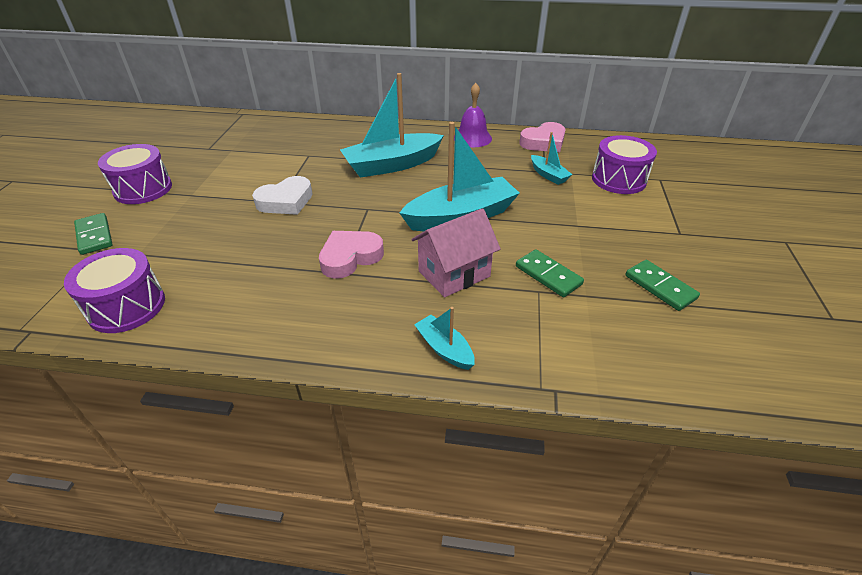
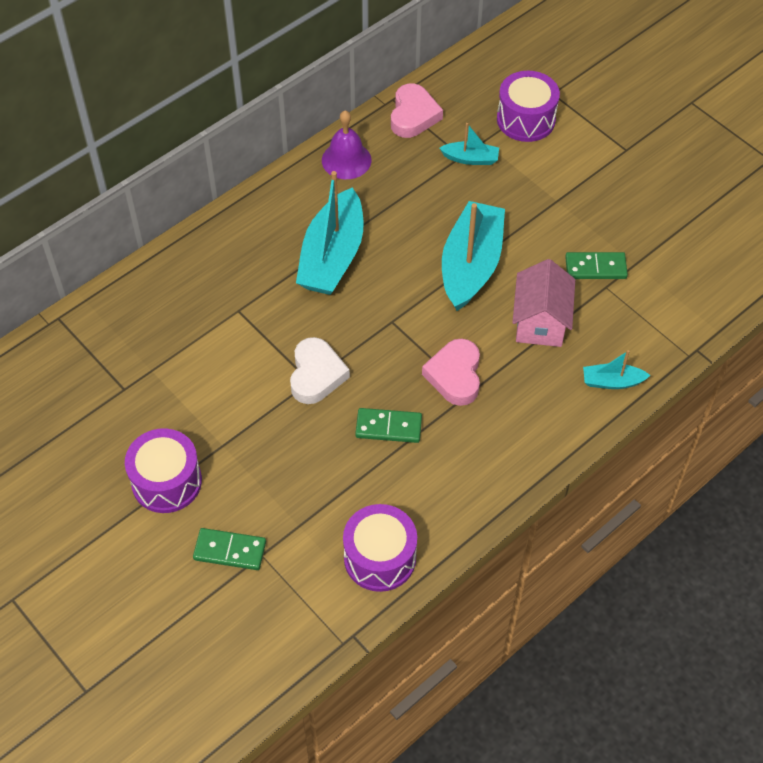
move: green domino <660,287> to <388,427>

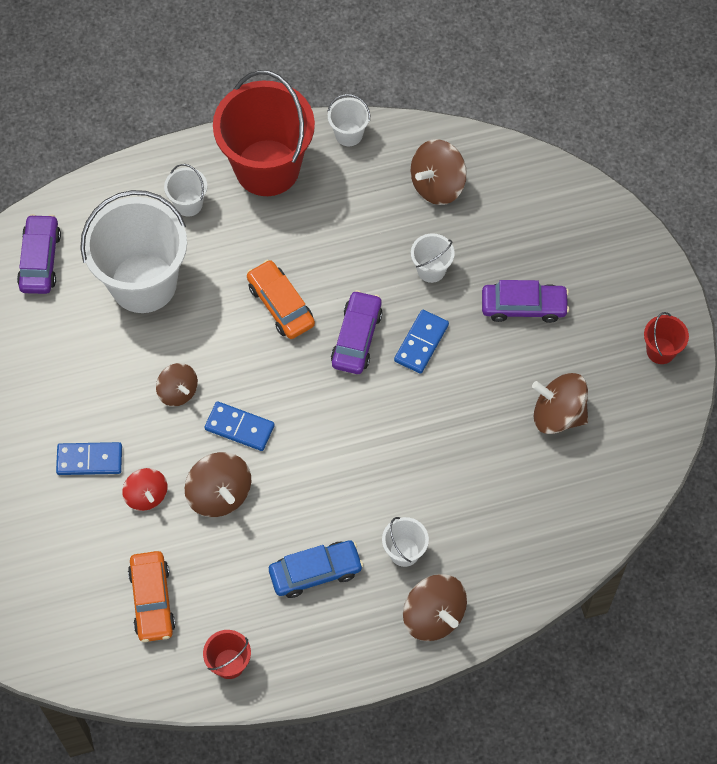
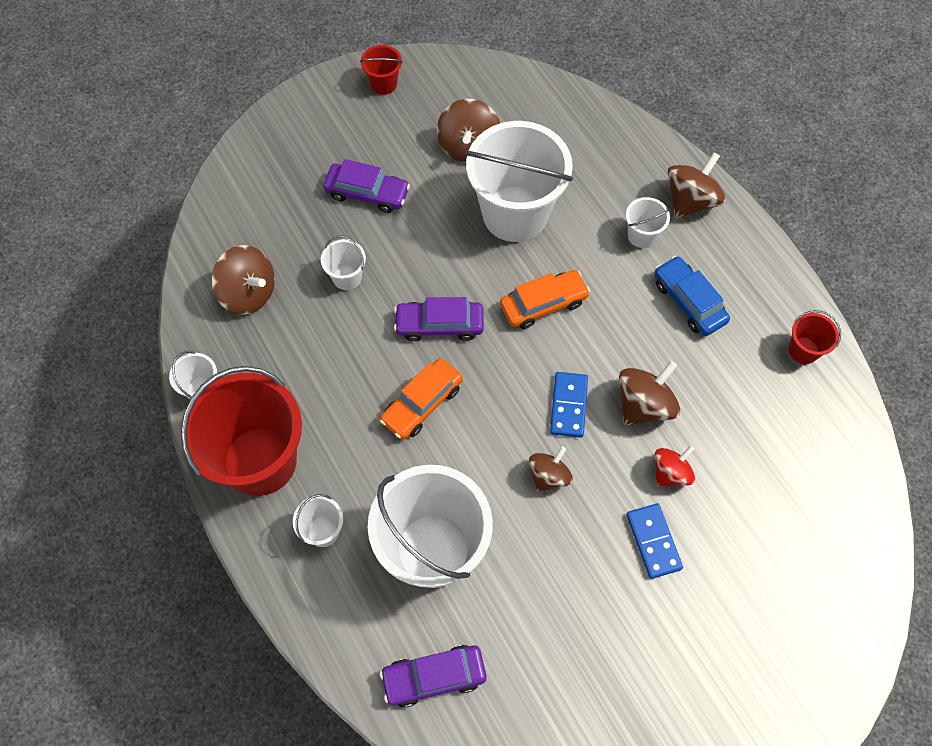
delete: blue domino <421,343>
insert: white bucket <515,214>
move: orange car <152,600> to <543,304>
rotate: purple car <523,306> = <367,193> 120 degrees clockwise

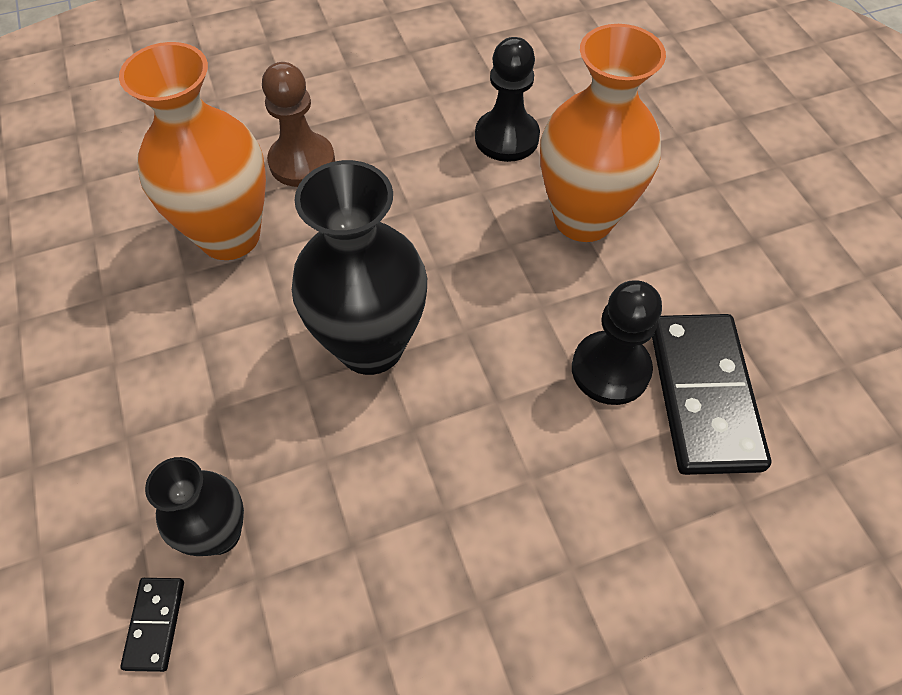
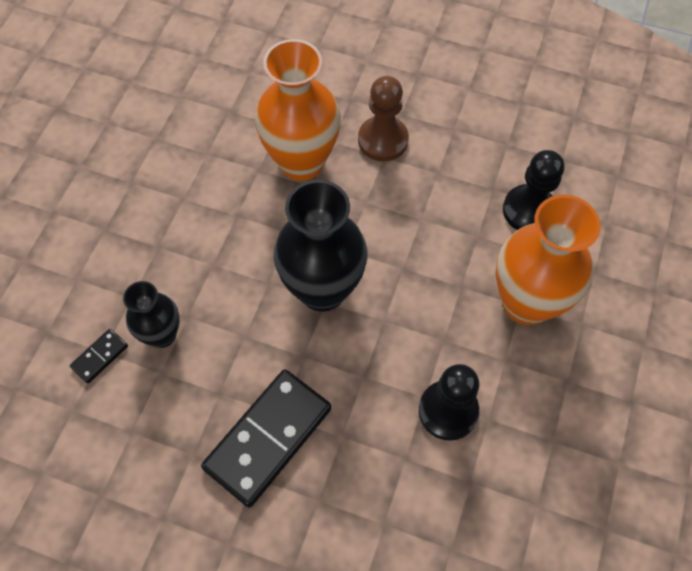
move: black domino <704,395> to <268,438>

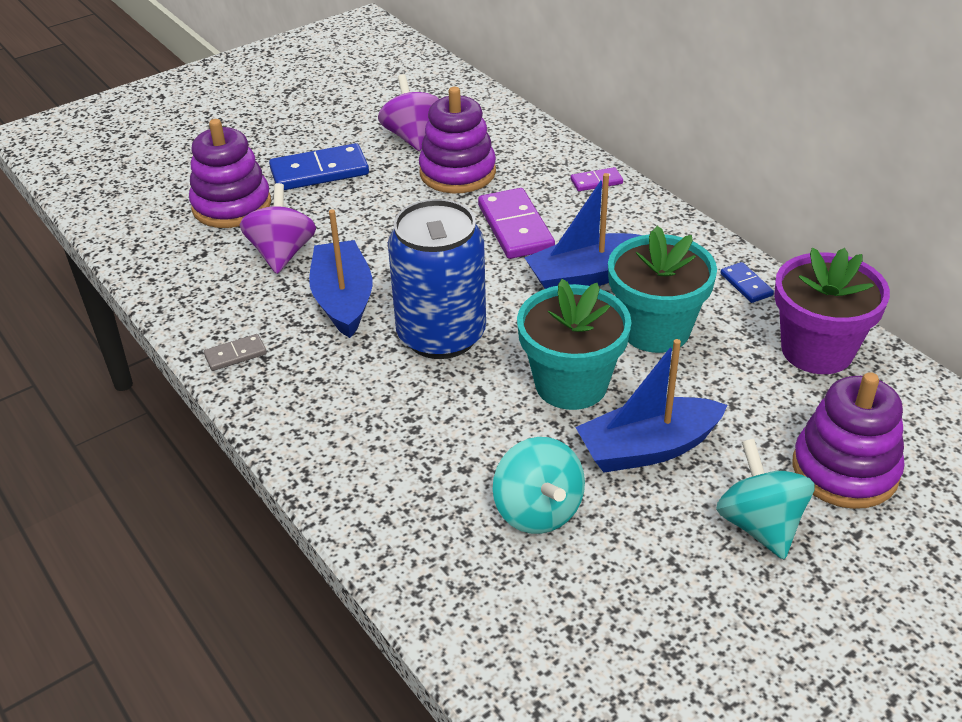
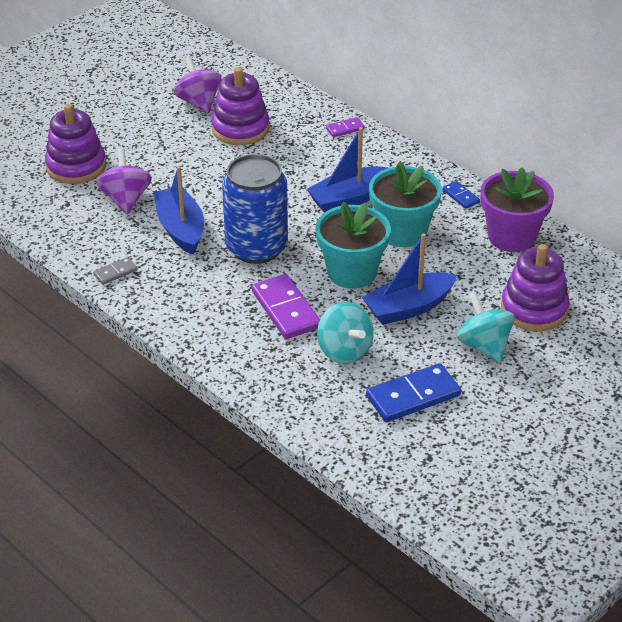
move: purple domino <515,227> to <285,310>; blue domino <319,171> to <413,396>

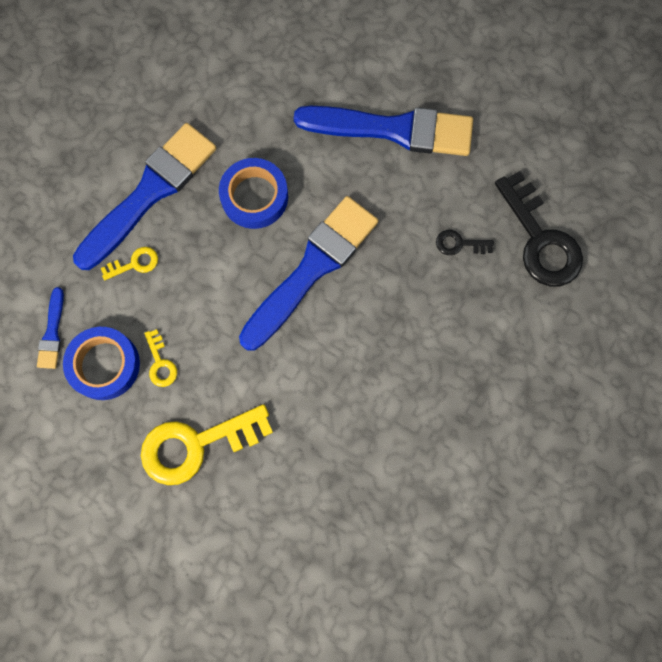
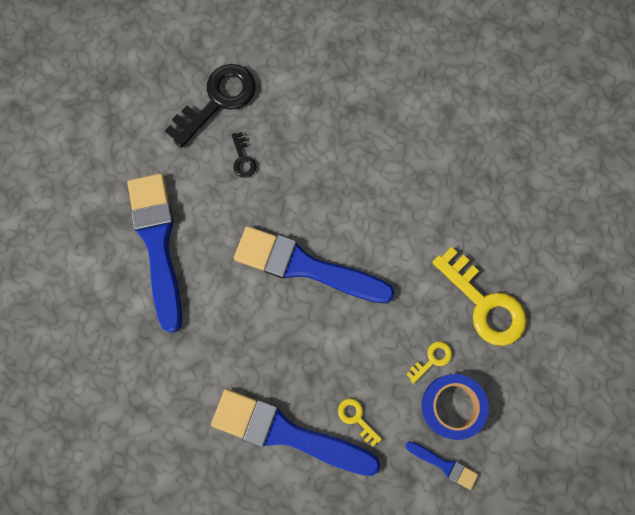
delete: blue tape <254,197>
rotate: blue brush <52,332> = <443,465> 45 degrees clockwise

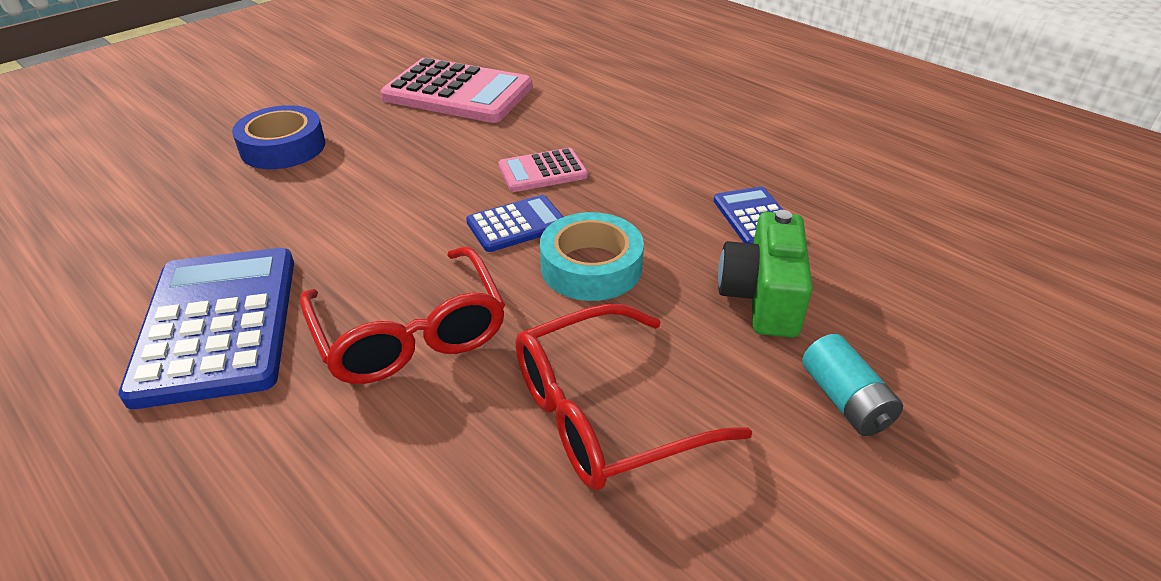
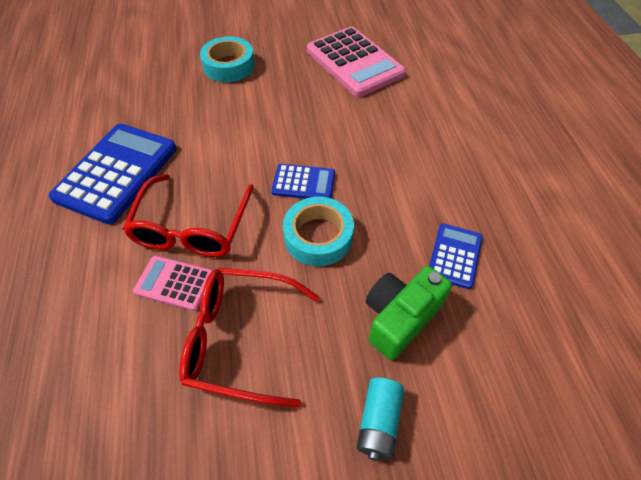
move: pink calculator <542,171> to <175,283>
recolor: blue tape <283,147> to turquoise tape <229,66>

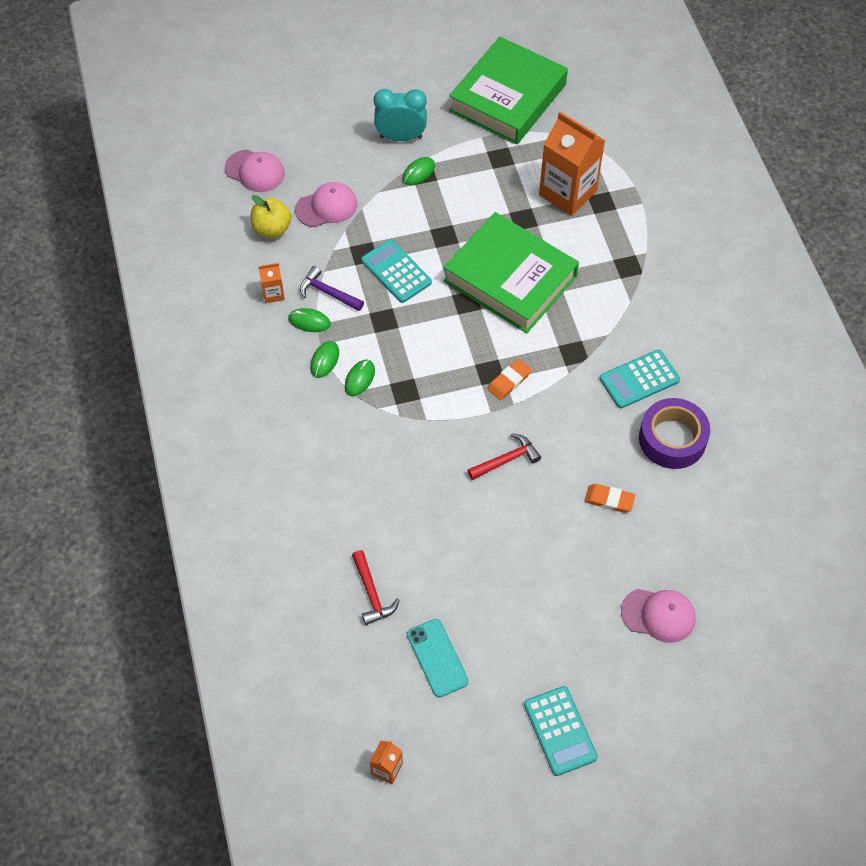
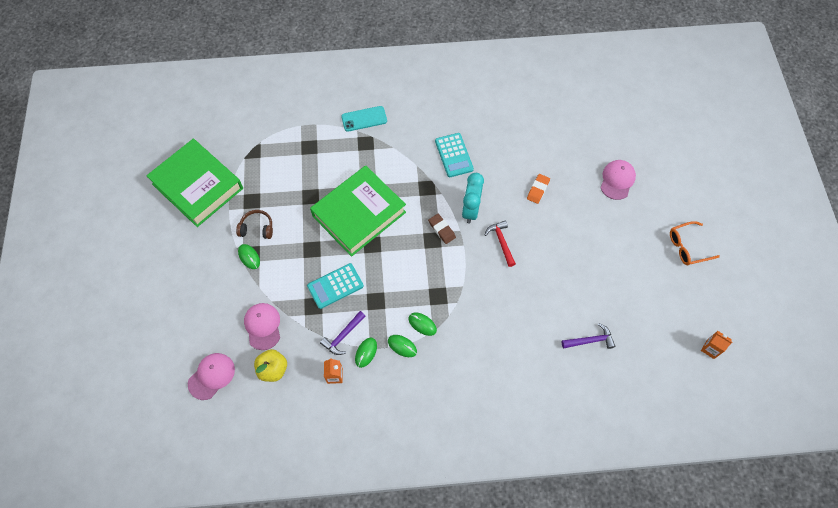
delete: orange carton <567,193>; purple tape <672,439>
insert: brown headphones <257,228>
move: turquoise phone <437,658> to <364,119>; turquoise clock <401,137> to <470,210>
replace: turquoise calculator <560,731> to orange glasses <688,247>
recolor: orange eraser <509,381> to brown eraser <442,229>; red hammer <371,593> to purple hammer <590,340>

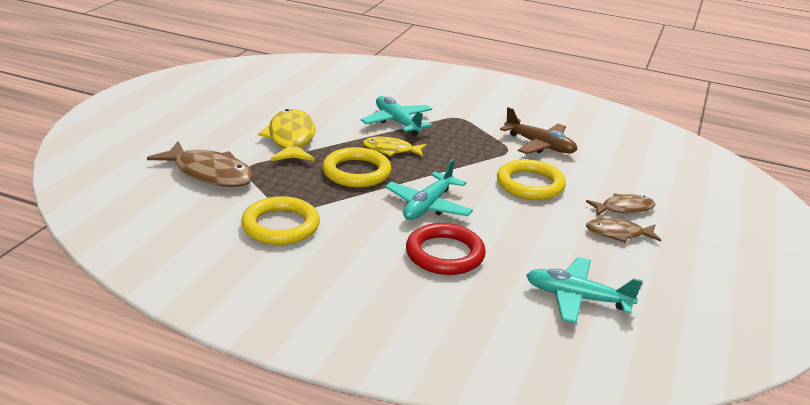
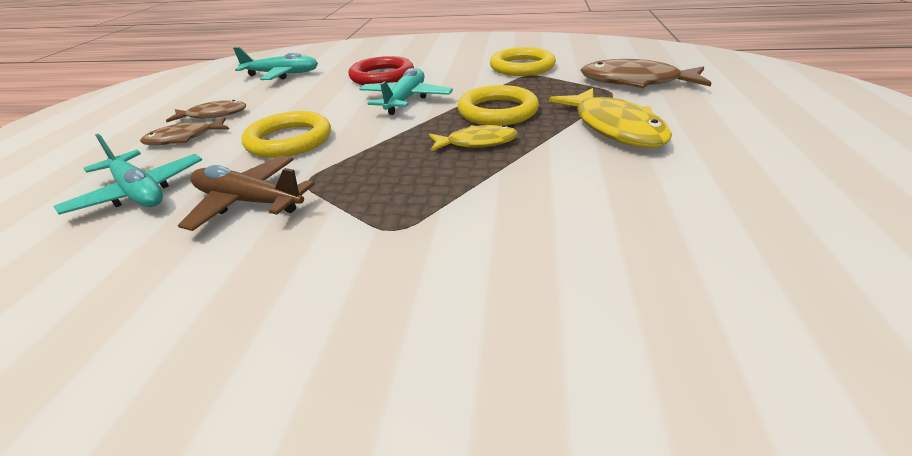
move: turquoise plane <397,122> to <139,192>

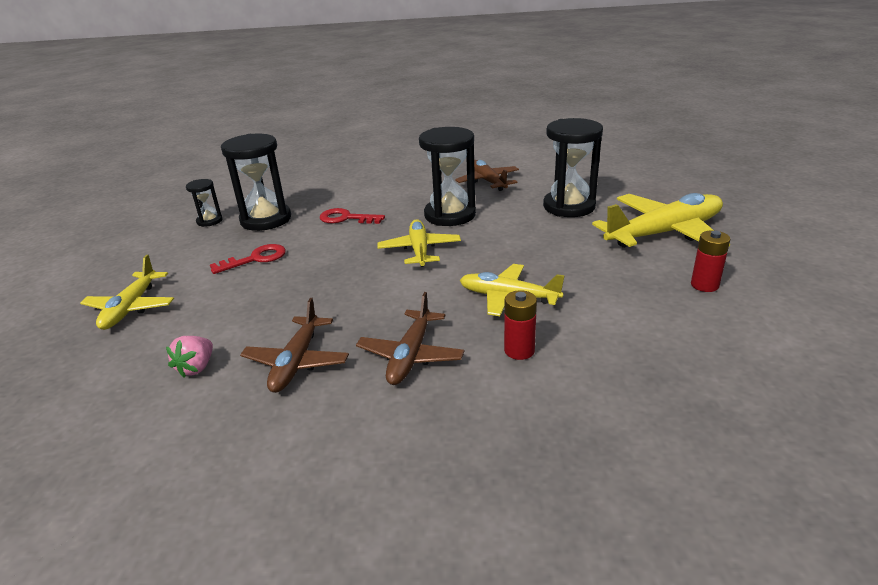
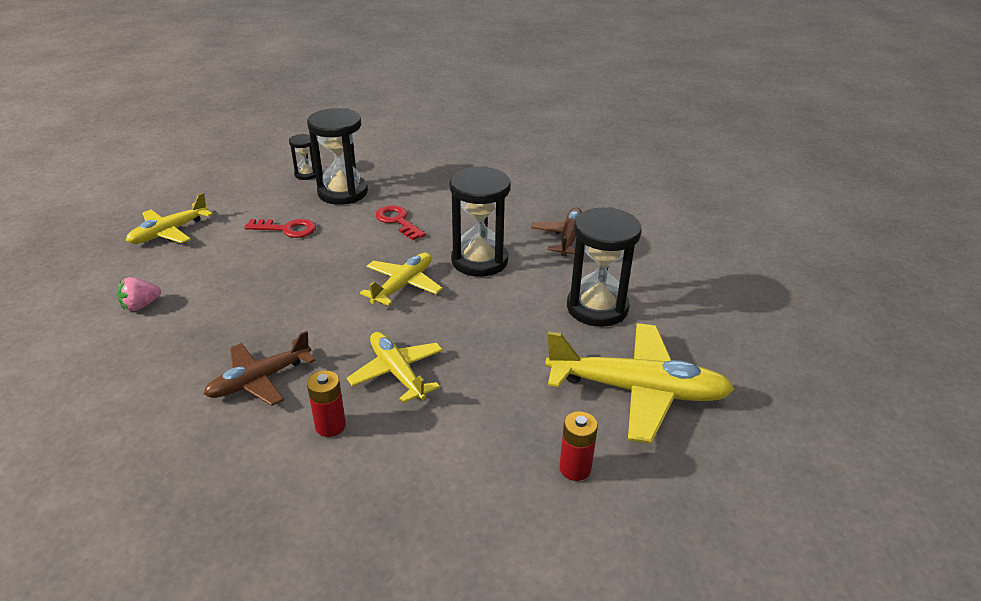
delete: brown plane <296,362>

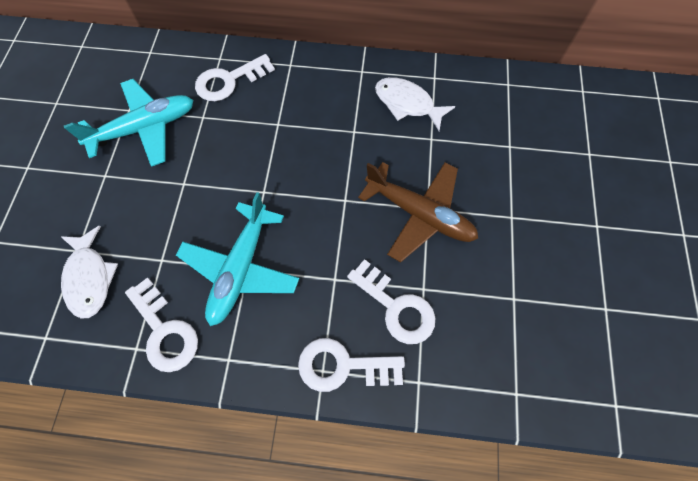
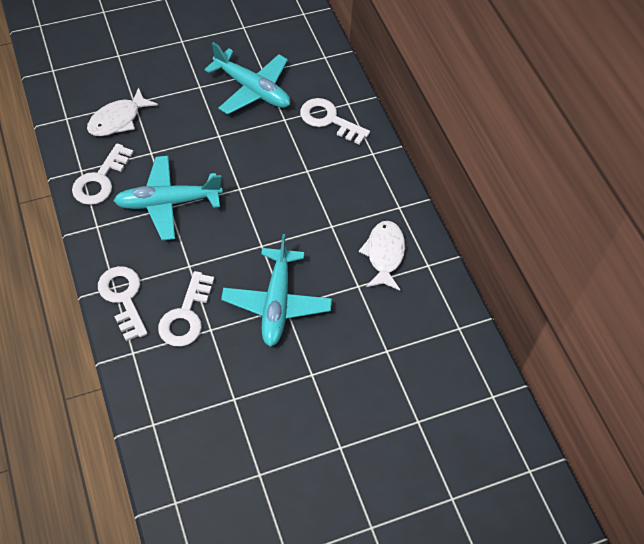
recolor: brown plane <420,214> to turquoise plane <276,303>

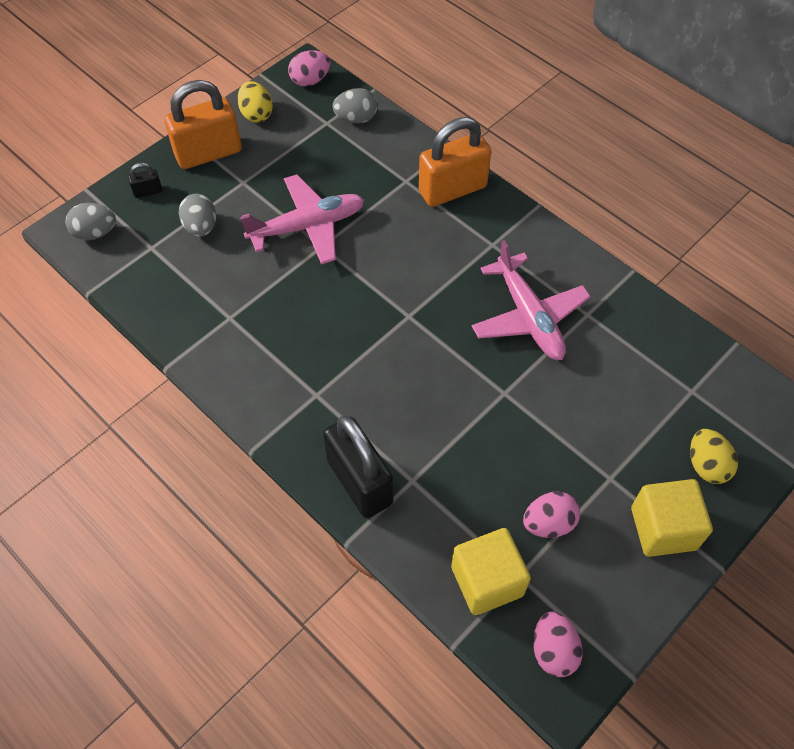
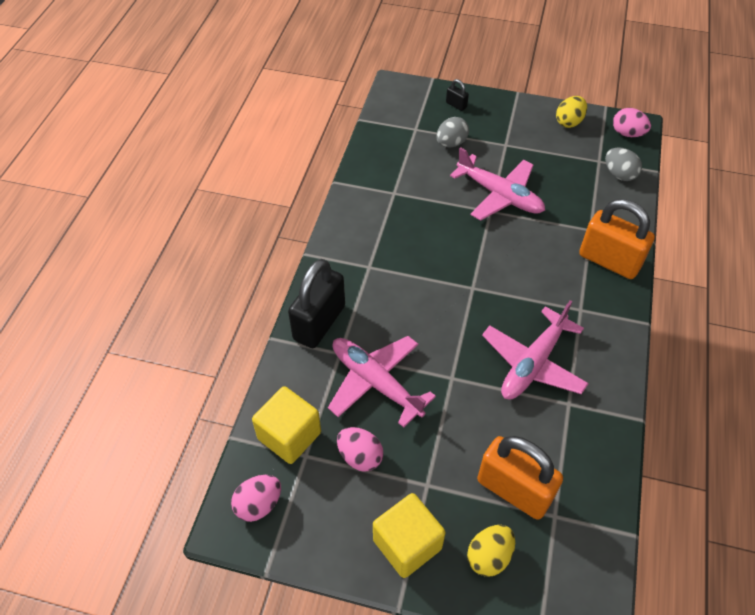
delete: grey egg <95,233>
insert: pink plane <375,382>
move: orange padlock <208,153> to <514,490>

